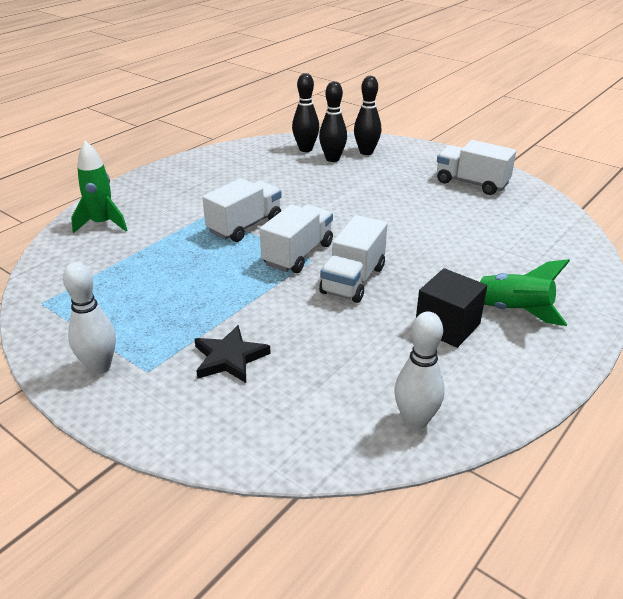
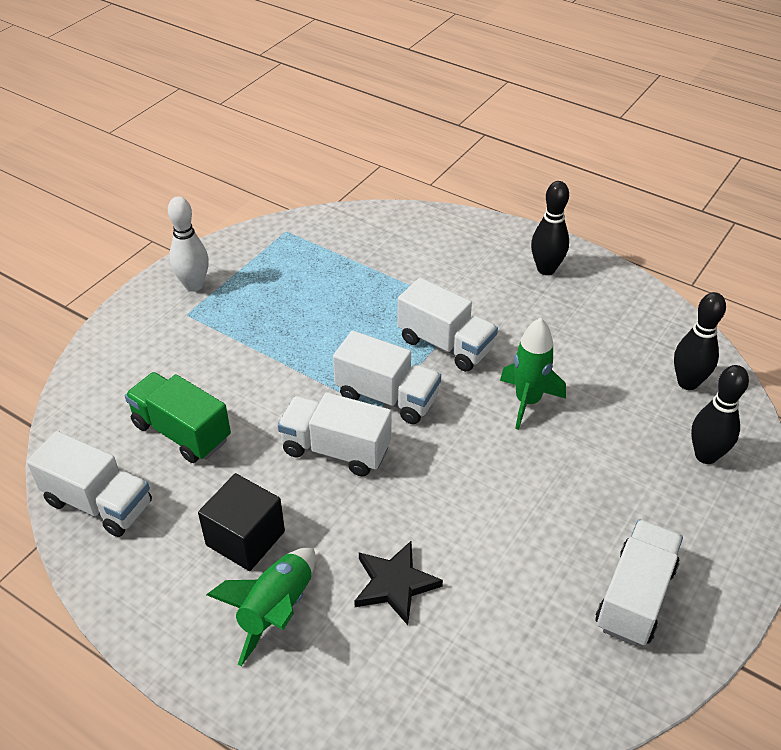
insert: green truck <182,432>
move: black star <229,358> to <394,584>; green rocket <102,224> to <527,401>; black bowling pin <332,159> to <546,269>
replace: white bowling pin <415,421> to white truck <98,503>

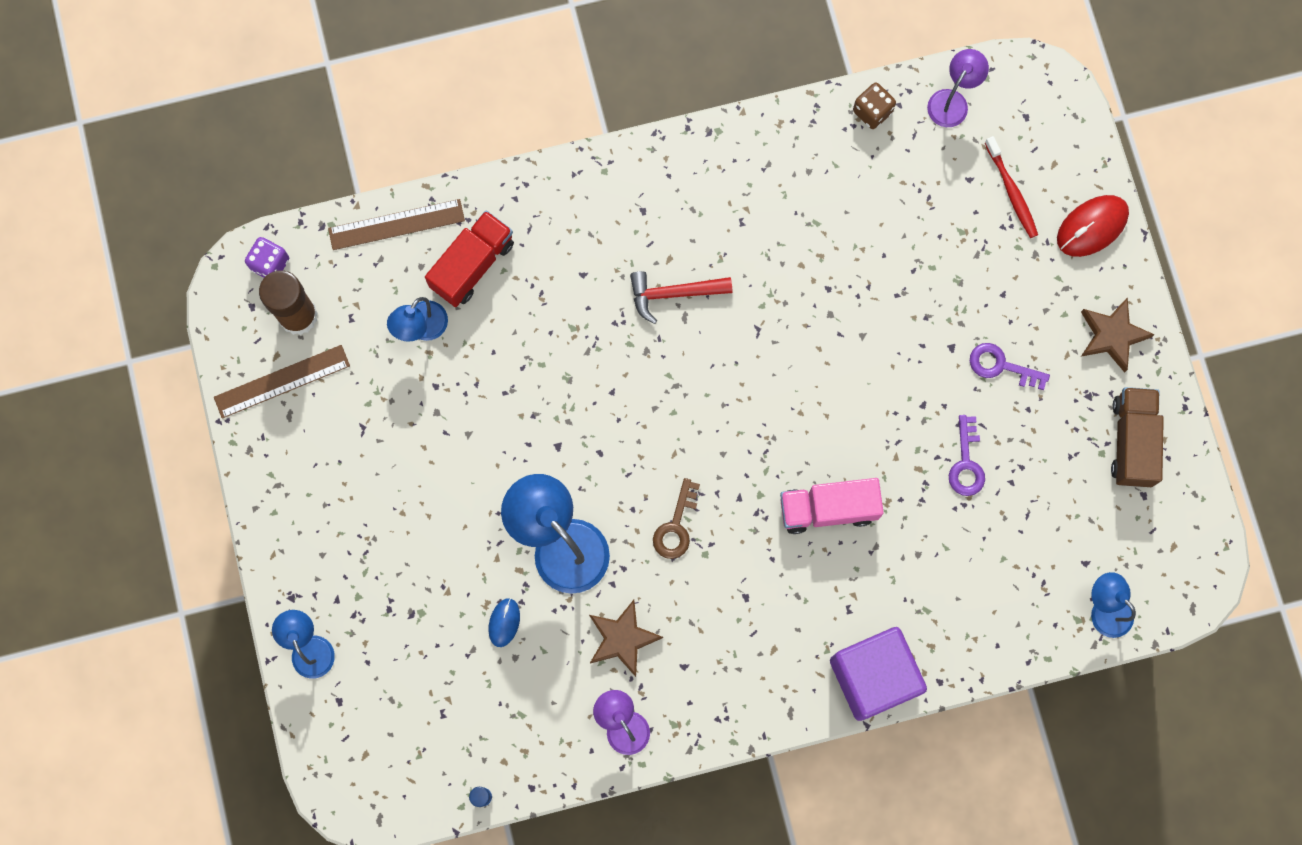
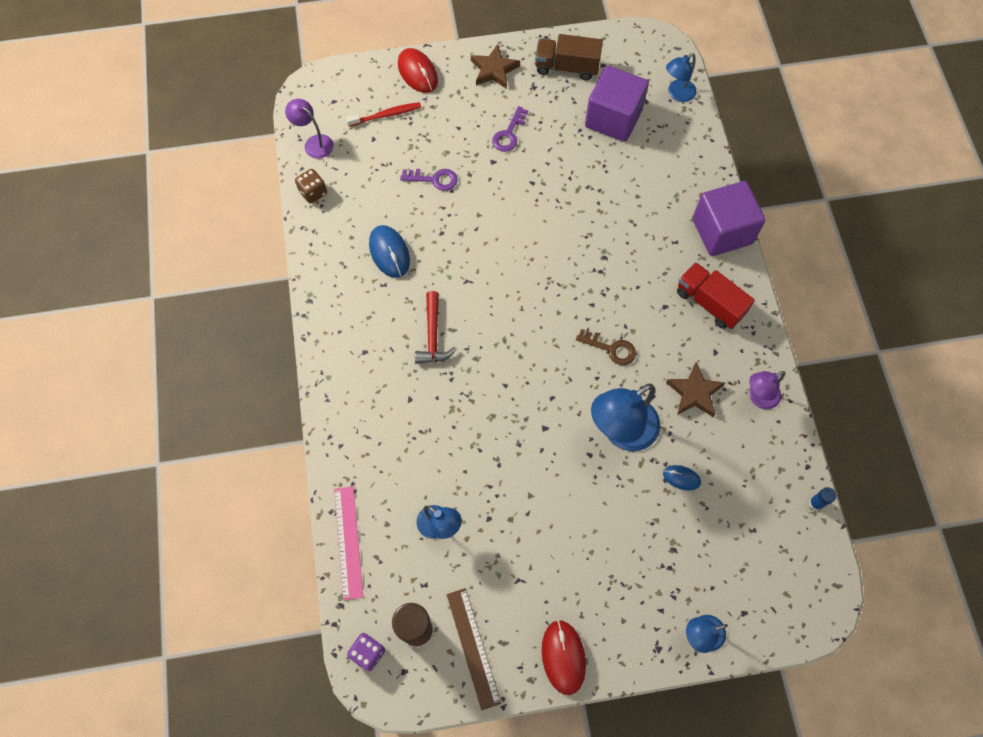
delete: pink truck <828,509>
insert: blue mouse <389,252>; red mouse <563,657>; purple cube <613,118>
move: purple key <966,463> to <434,179>; red truck <472,265> to <709,303>
recolor: brown ruler <396,224> to pink ruler <348,542>

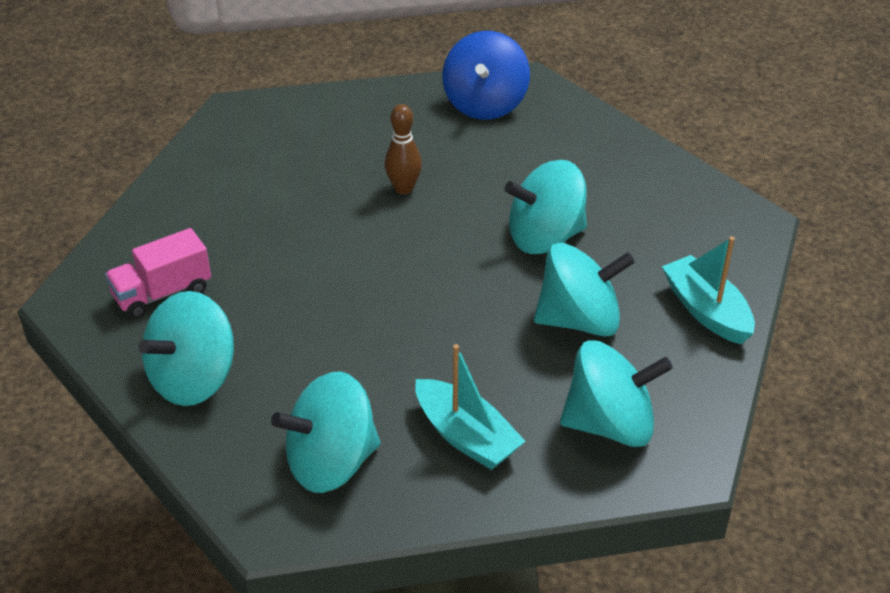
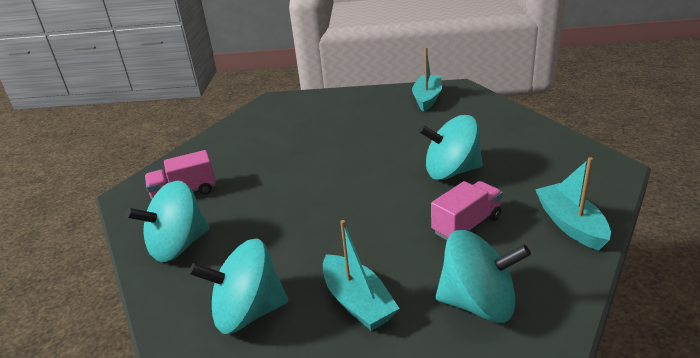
delete: brown bowling pin <403,188>
replace: blue spinning top <485,104> to turquoise boat <427,99>; turquoise spinning top <579,320> to pink truck <466,225>

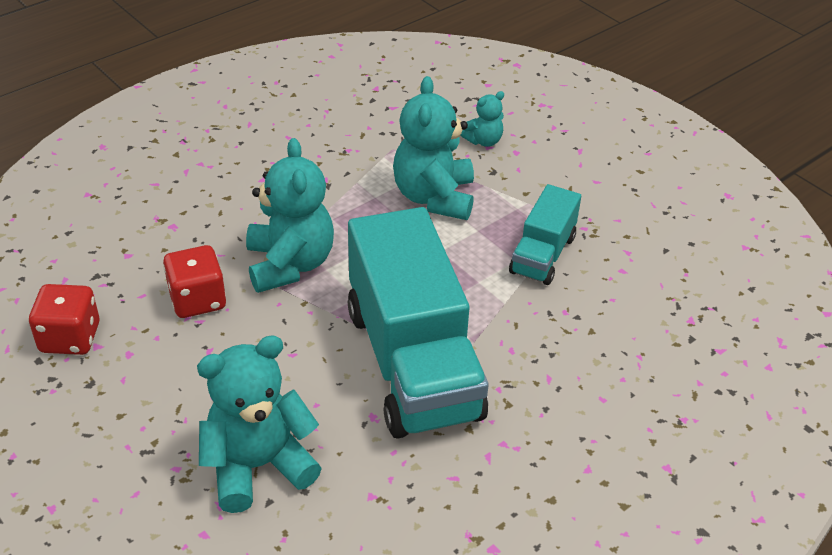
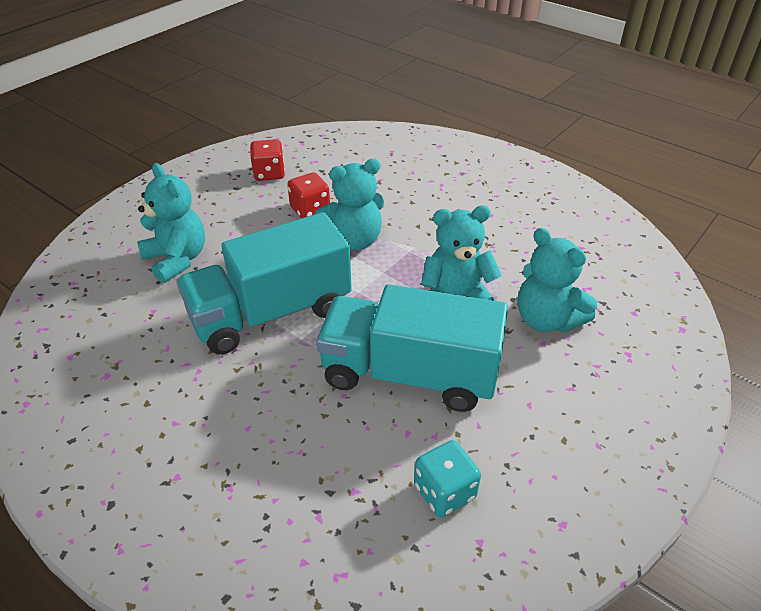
insert: turquoise dice <444,492>
resize: turquoise truck <542,255> = <409,374> x1.99; turquoise teddy bear <483,141> = <546,319> x2.00

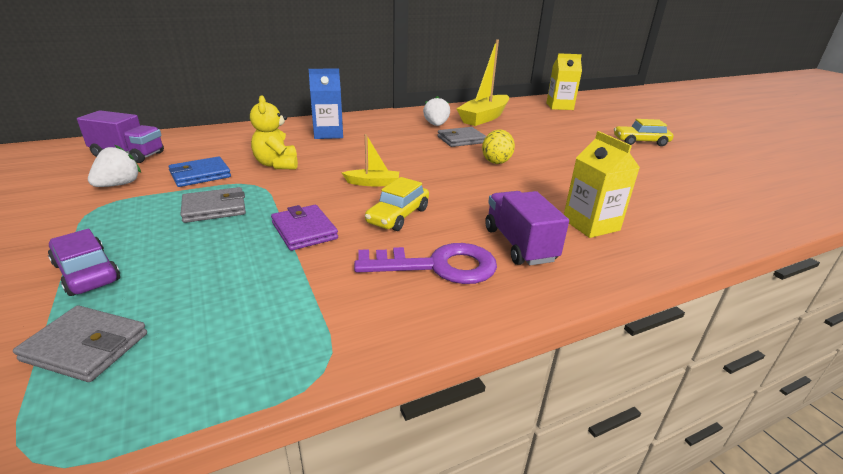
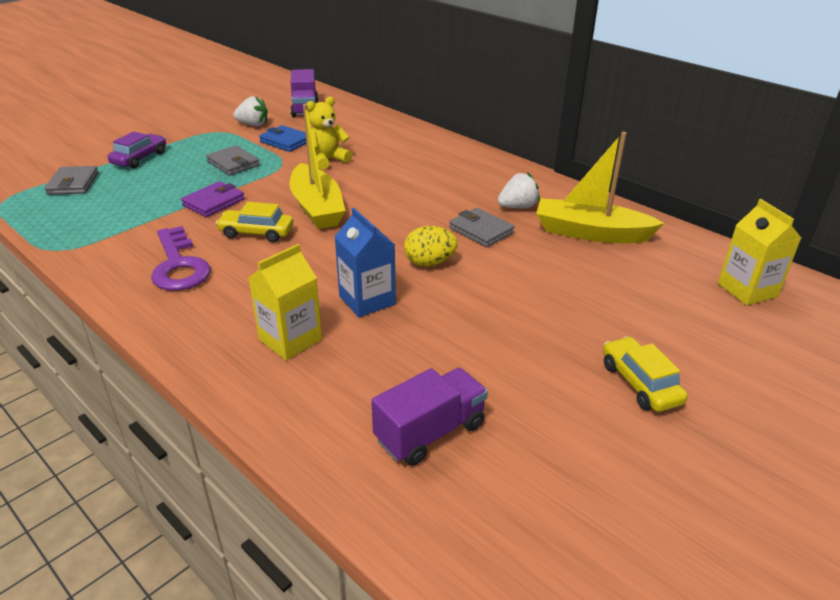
move: blue carton <328,134> to <367,300>; purple truck <519,244> to <430,432>
resize: yellow boat <373,183> = <317,208> x2.06

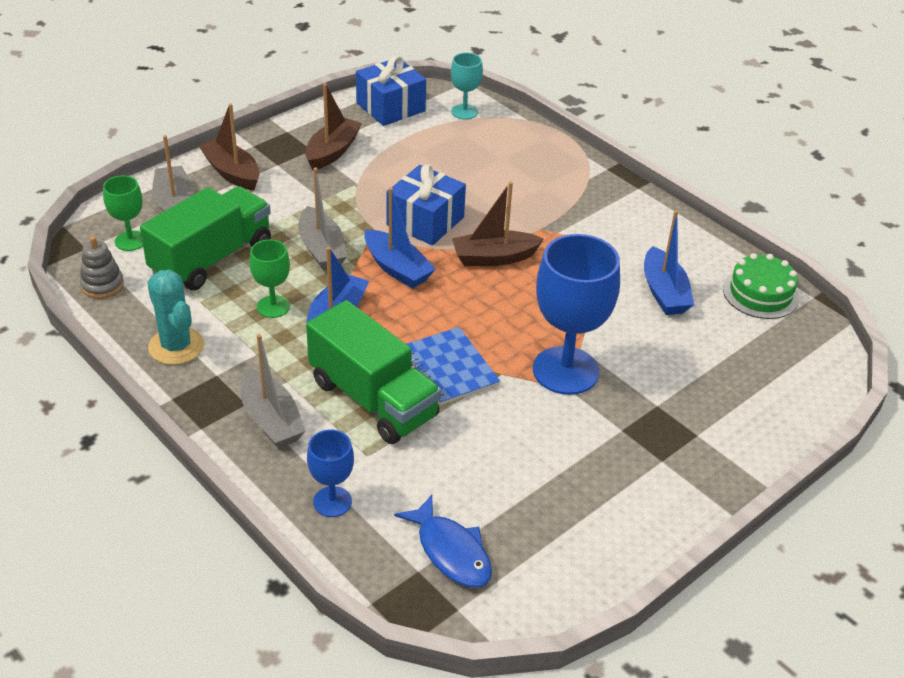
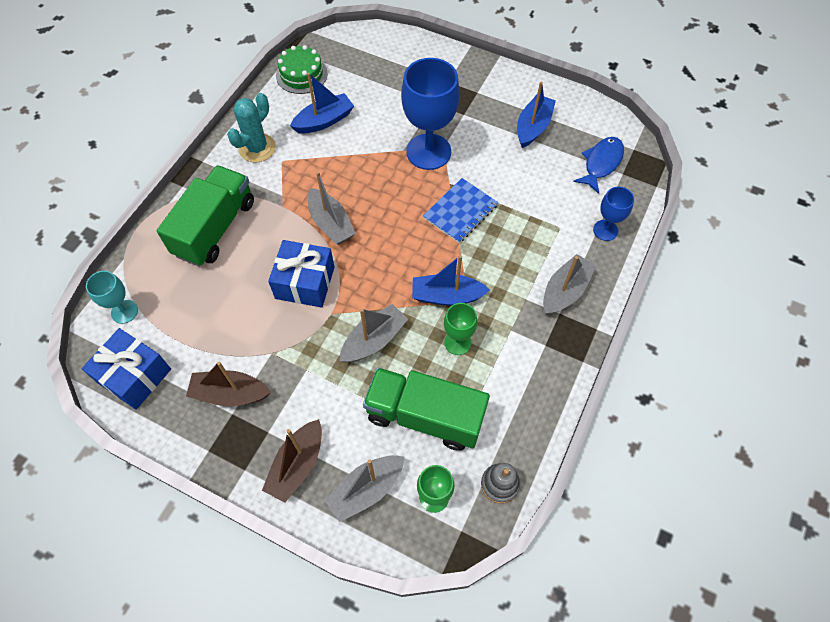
move: green truck <373,399> to <215,228>; turquoise cactus <176,346> to <257,148>; blue boat <397,268> to <533,127>
recolor: brown boat <494,257> to grey boat <331,223>

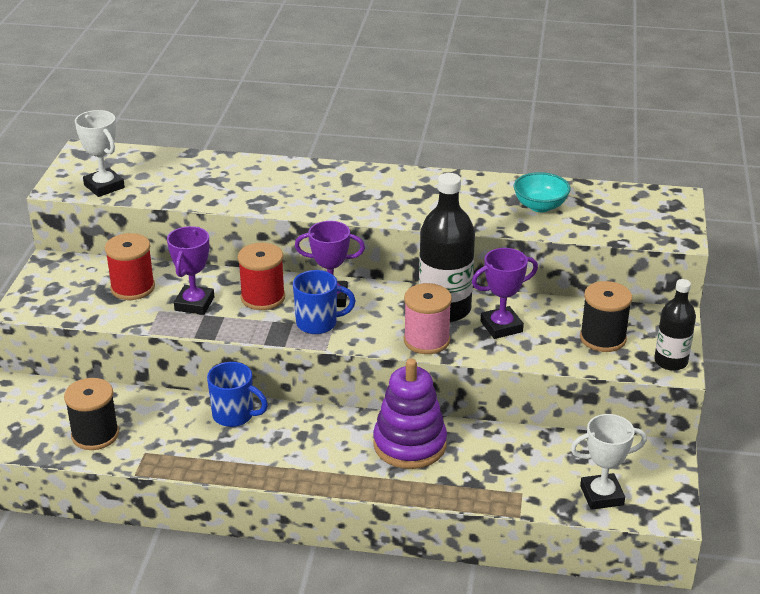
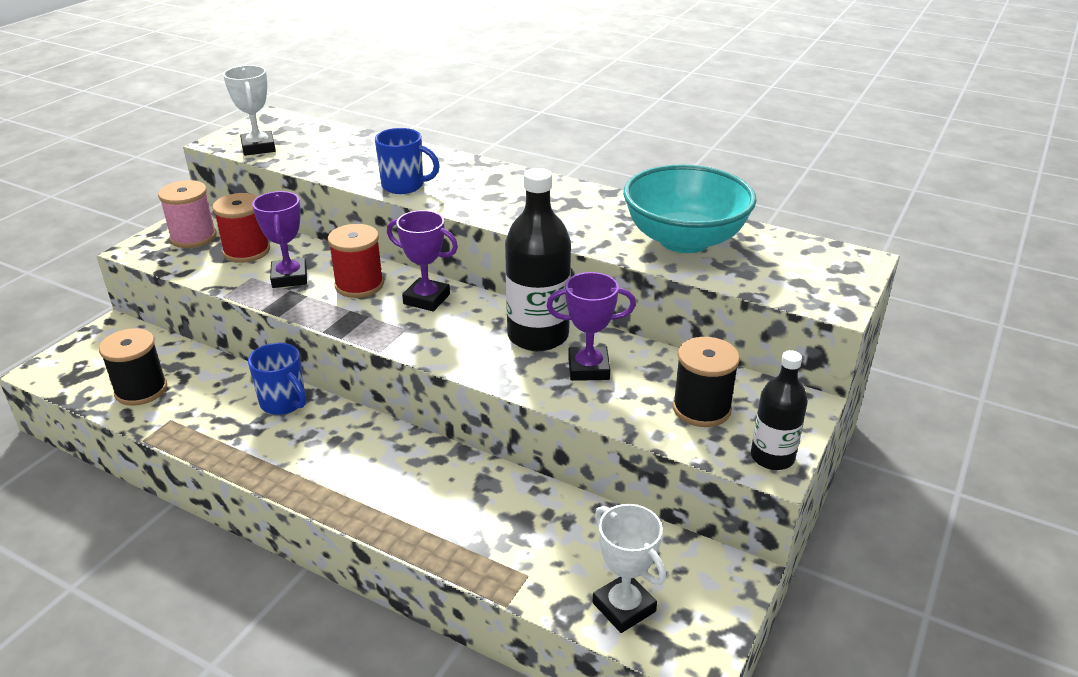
delete: purple stacking toy <409,444>
move: pink spool <426,340> to <193,237>; blue mug <318,323> to <404,186>
rotate: purple trophy <194,304> = <289,277> 45 degrees counterclockwise; white trophy <601,495> = <624,607> 45 degrees clockwise
resize: turquoise bowl <540,206> = <684,240> x1.90

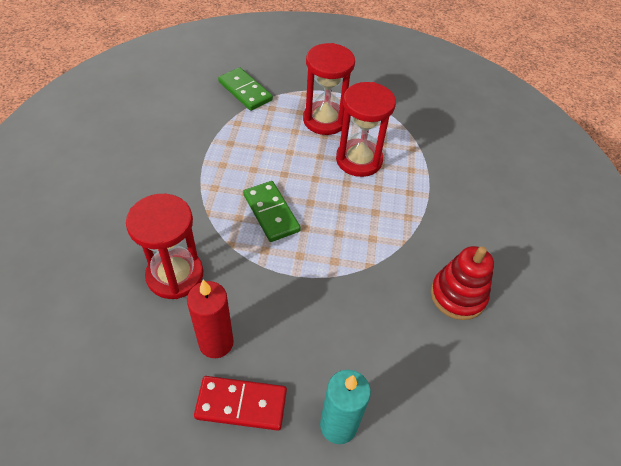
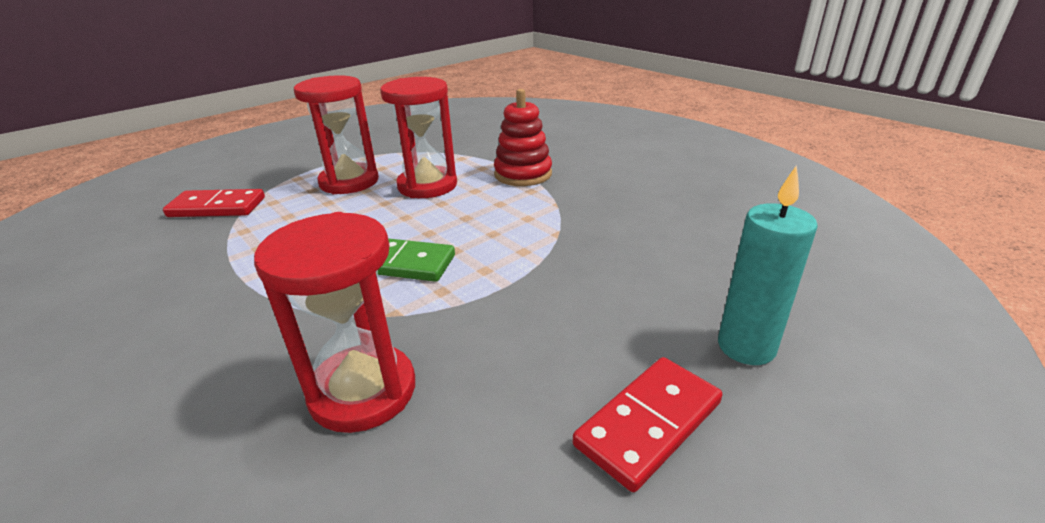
delete: red candle <216,343>
move: red stacking toy <458,295> to <523,174>
recolor: green domino <245,91> to red domino <217,207>

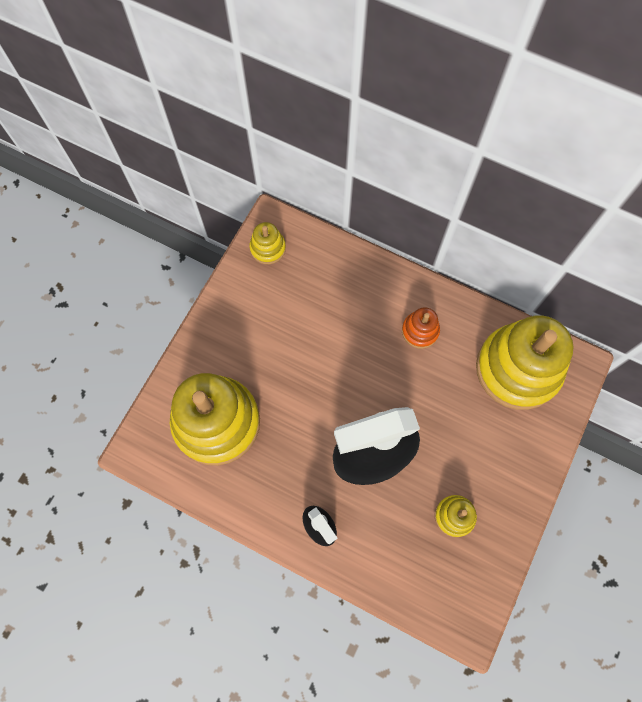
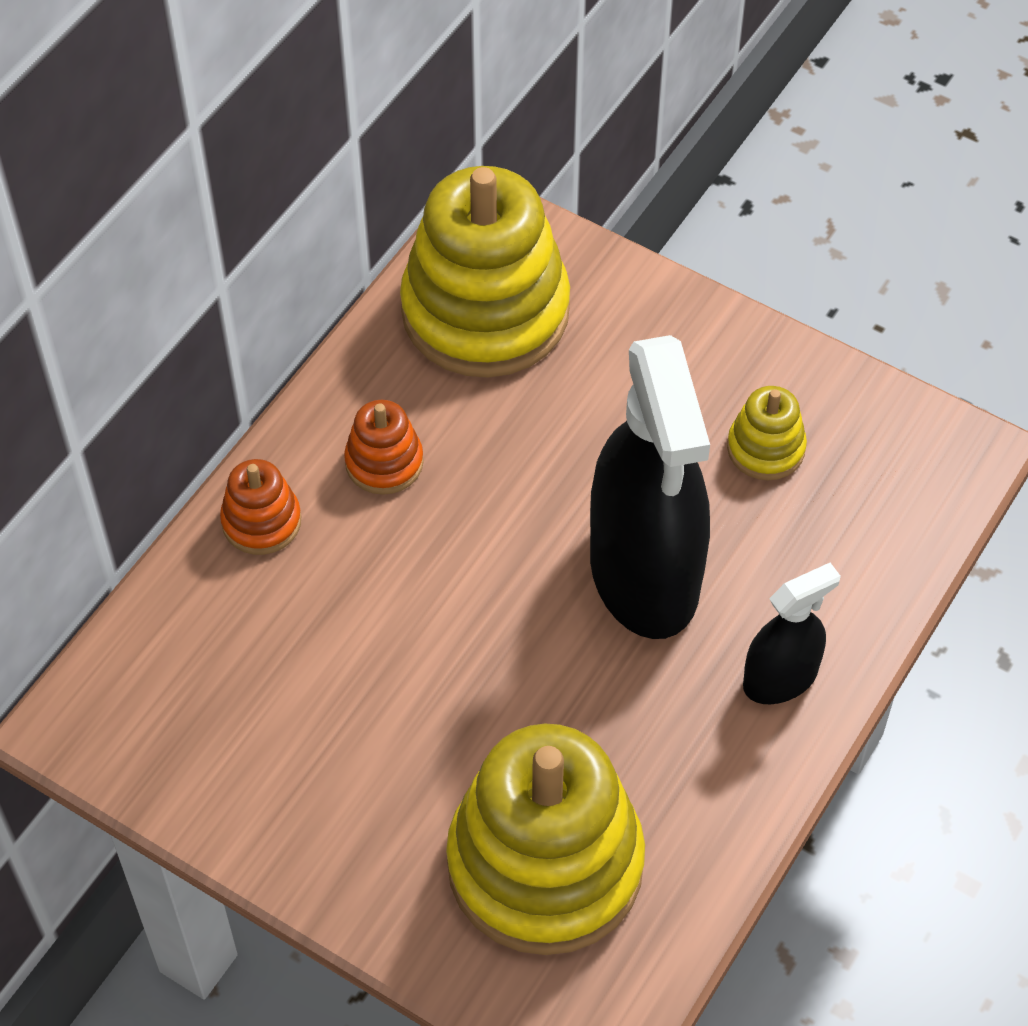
delete: yellow stacking toy <268,248>
insert: orange stacking toy <261,522>

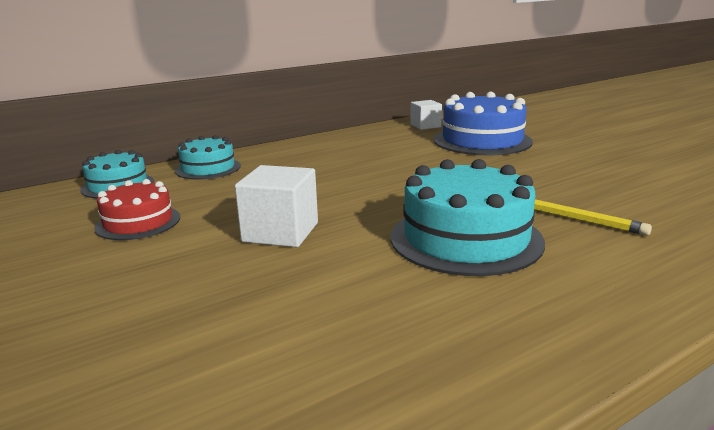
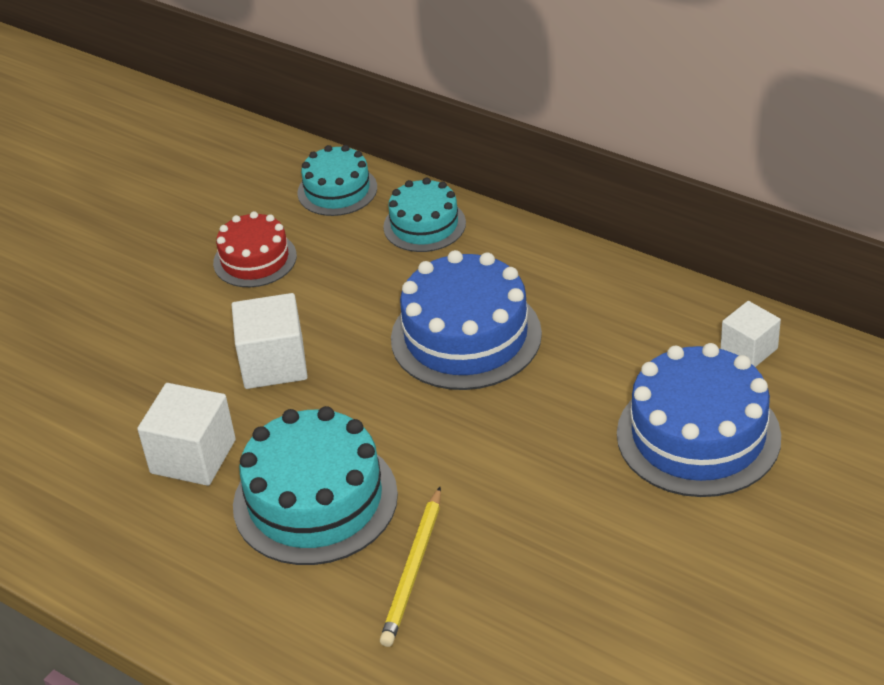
insert: white cube <193,456>; blue cake <466,336>

